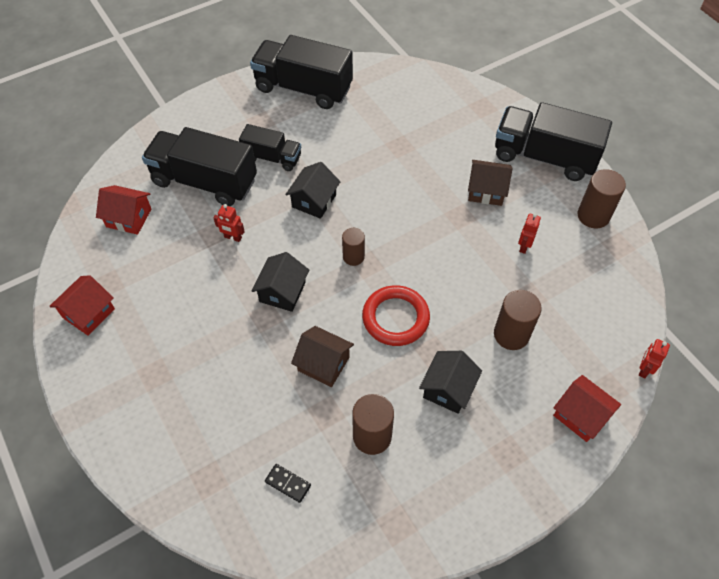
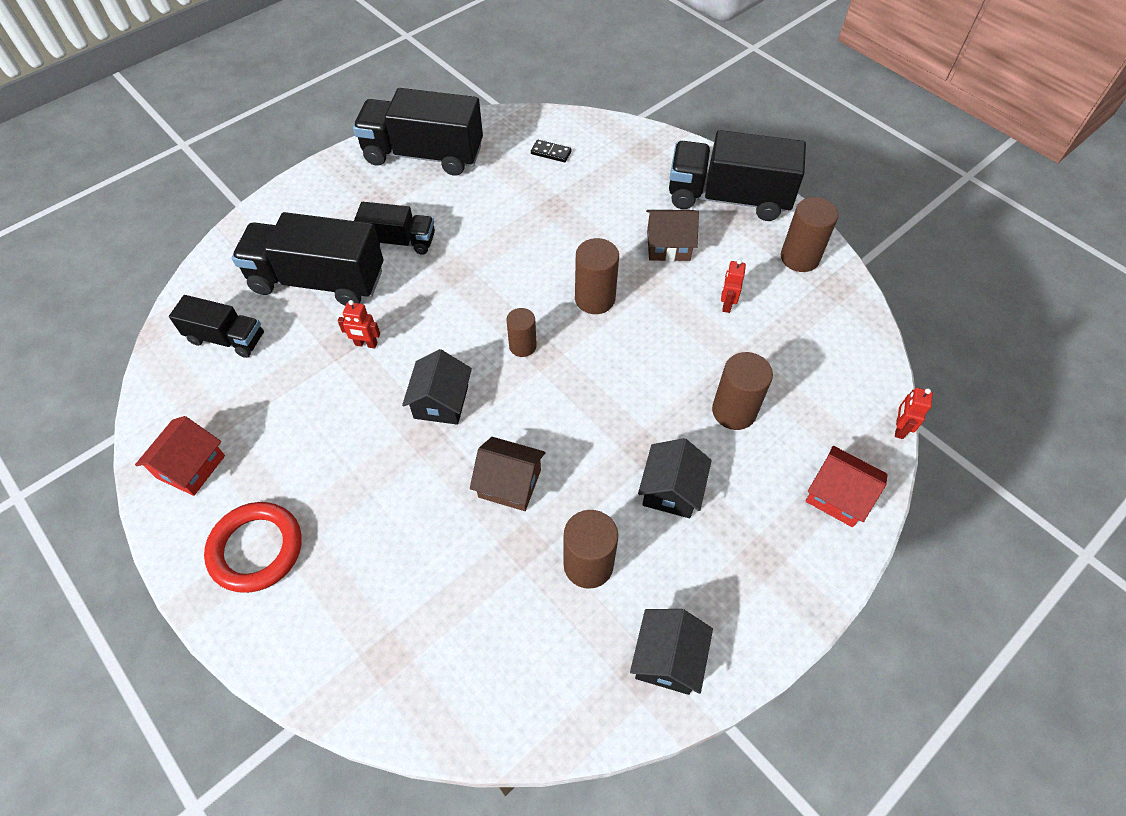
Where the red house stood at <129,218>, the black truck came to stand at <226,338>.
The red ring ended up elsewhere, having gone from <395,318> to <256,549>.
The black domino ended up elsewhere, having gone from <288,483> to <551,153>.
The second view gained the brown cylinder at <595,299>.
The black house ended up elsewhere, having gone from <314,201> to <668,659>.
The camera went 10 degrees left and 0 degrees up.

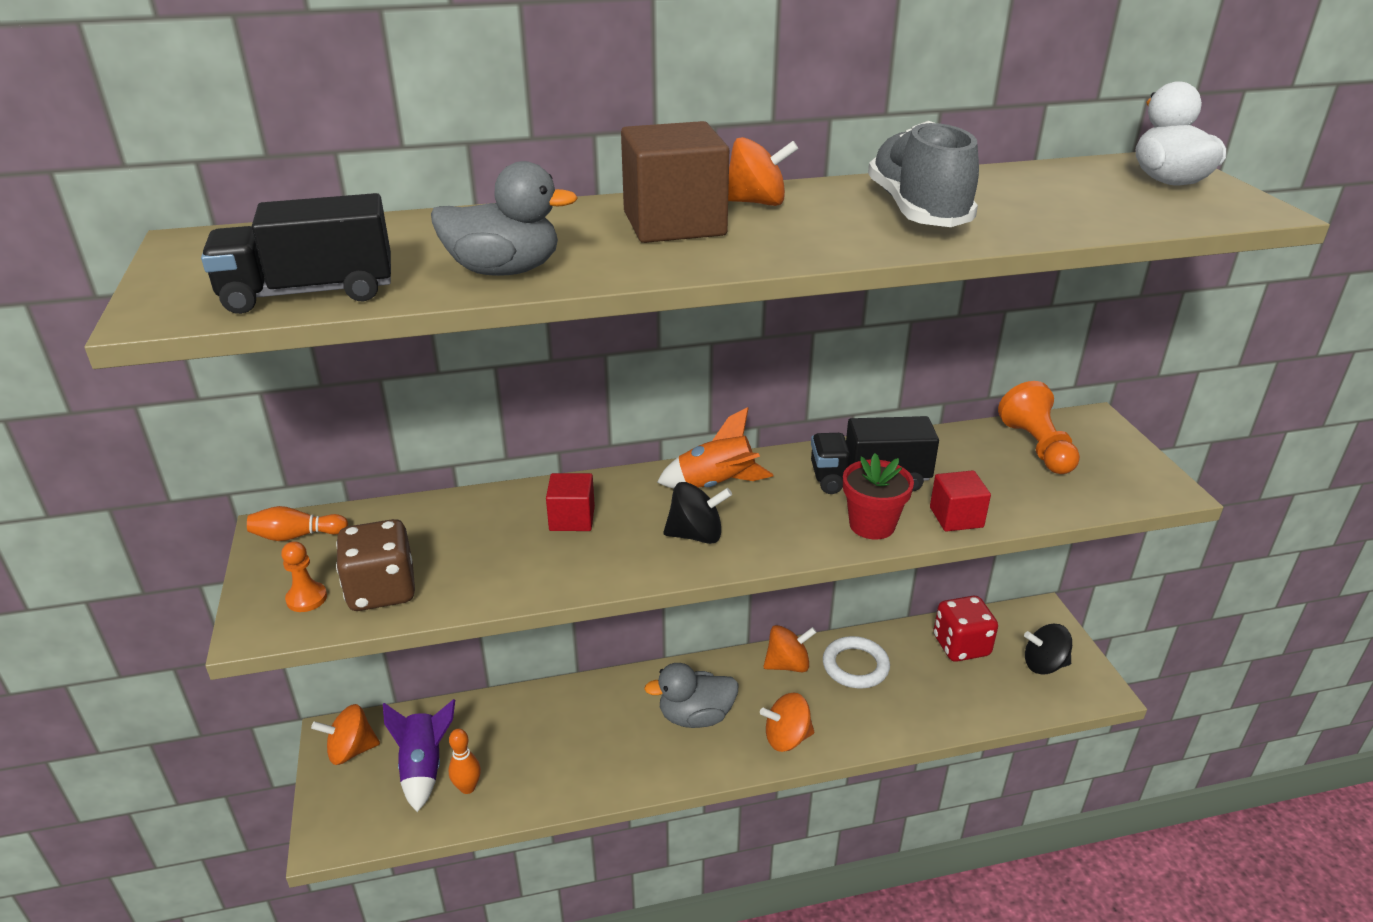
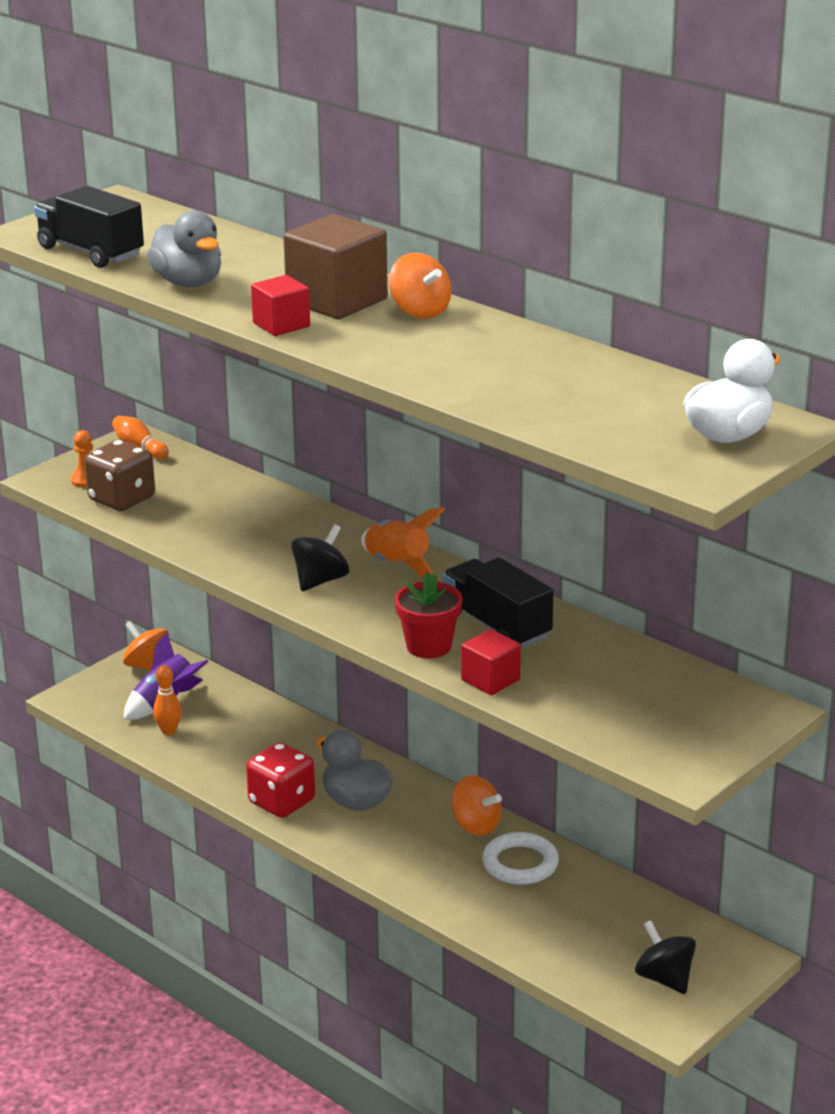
The red dice ended up elsewhere, having gone from <961,646> to <282,802>.
The red cube ended up elsewhere, having gone from <572,518> to <281,325>.
The black spinning top at <696,535> ended up facing another way, 105 degrees counterclockwise from before.
The second view lost the orange spinning top at <786,738>.
The second view lost the grey shoe at <917,210>.
The second view lost the orange pawn at <1037,447>.
The camera went 55 degrees right and 5 degrees down.

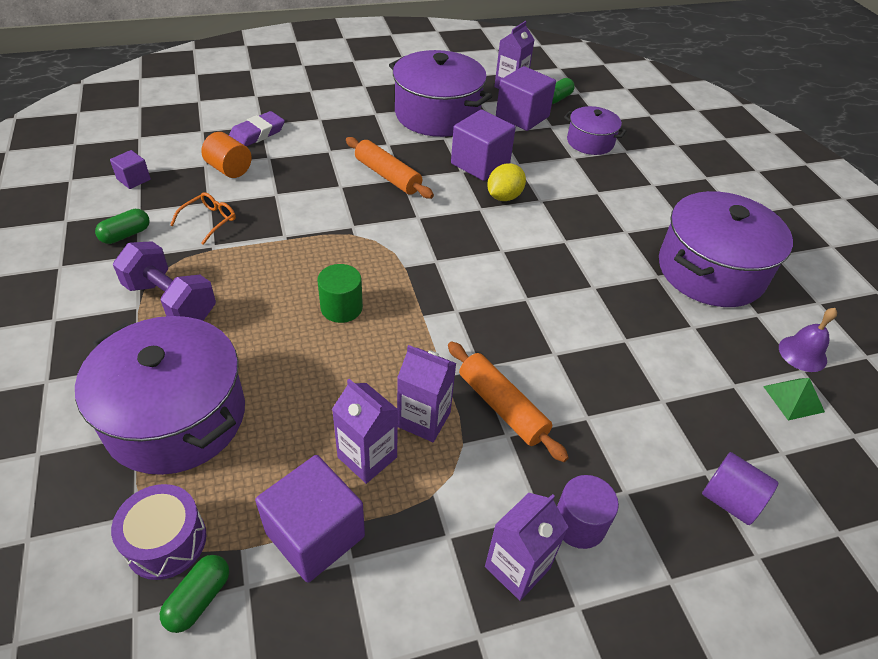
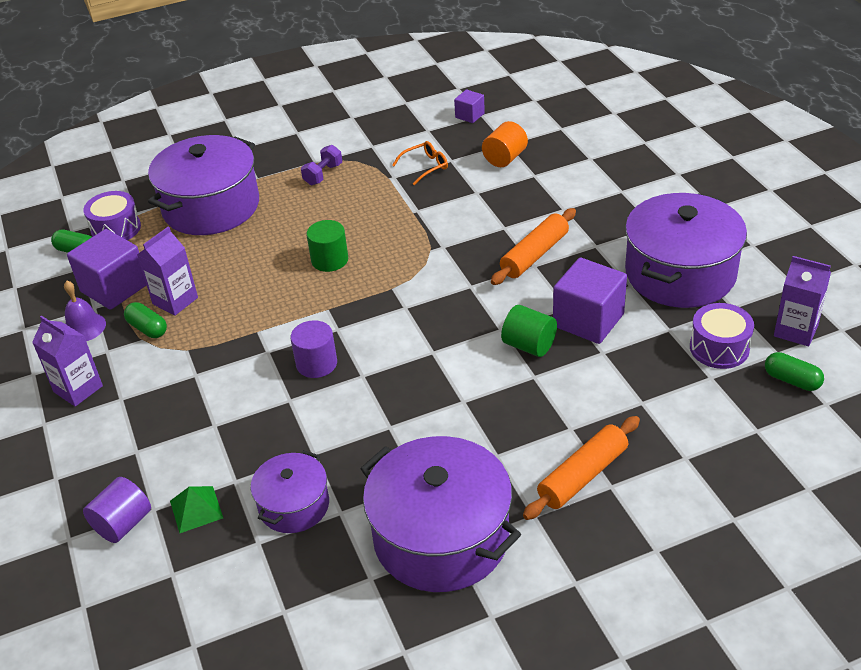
The purple bell ended up elsewhere, having gone from <802,353> to <84,327>.
The green capsule ended up elsewhere, having gone from <126,235> to <148,328>.
The green pyramid ended up elsewhere, having gone from <793,399> to <196,509>.
The purple pot ended up elsewhere, having gone from <590,142> to <294,505>.
The purple cylinder ended up elsewhere, having gone from <579,524> to <316,364>.
The size of the purple dumbbell at <171,301> changed by a factor of 0.57.
The orange glasses at <209,221> ended up facing another way, 60 degrees counterclockwise from before.
Where the yellow lemon stood at <504,197>, the green cylinder came to stand at <529,345>.
The orange rolling pin ended up elsewhere, having gone from <502,407> to <582,475>.
Where the purple cube stood at <522,116>, the purple drum came to stand at <719,348>.
The second view lost the purple eraser at <257,134>.
The second view lost the purple carton at <424,419>.
The camera went 90 degrees right and 5 degrees down.

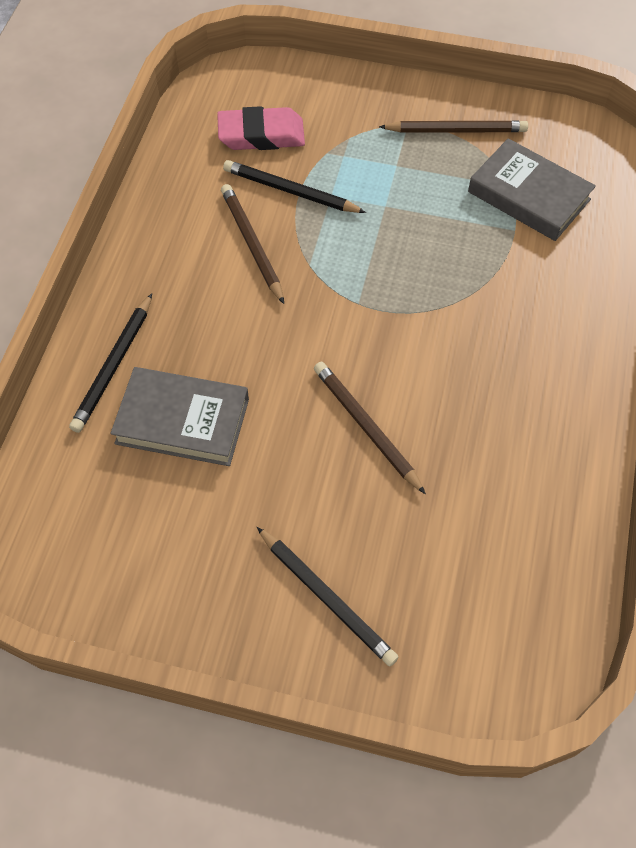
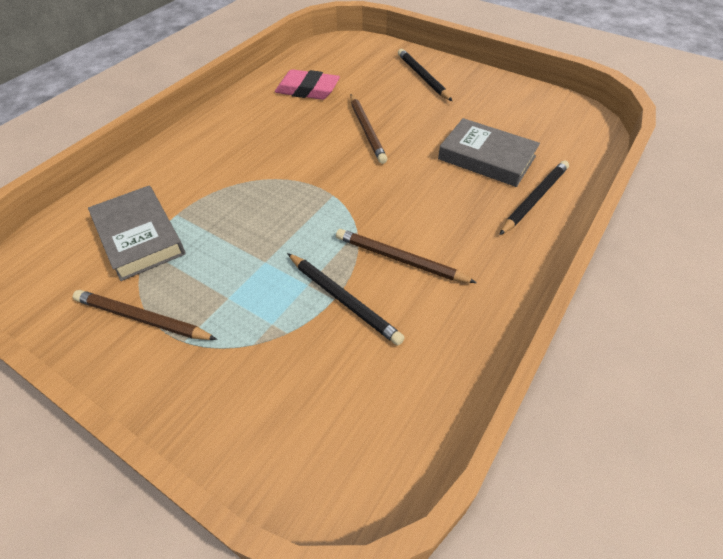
The pink eraser ended up elsewhere, having gone from <261,135> to <307,90>.
The brown pencil at <252,244> ended up facing another way, 120 degrees clockwise from before.
The camera went 160 degrees left and 10 degrees down.

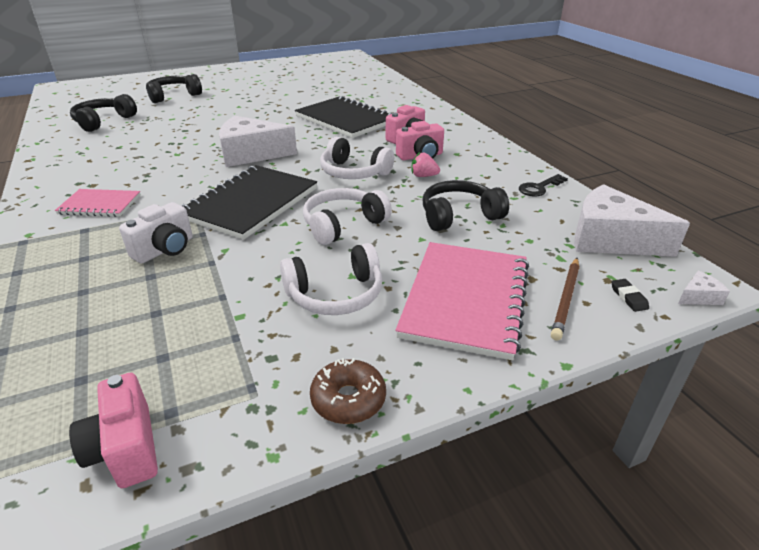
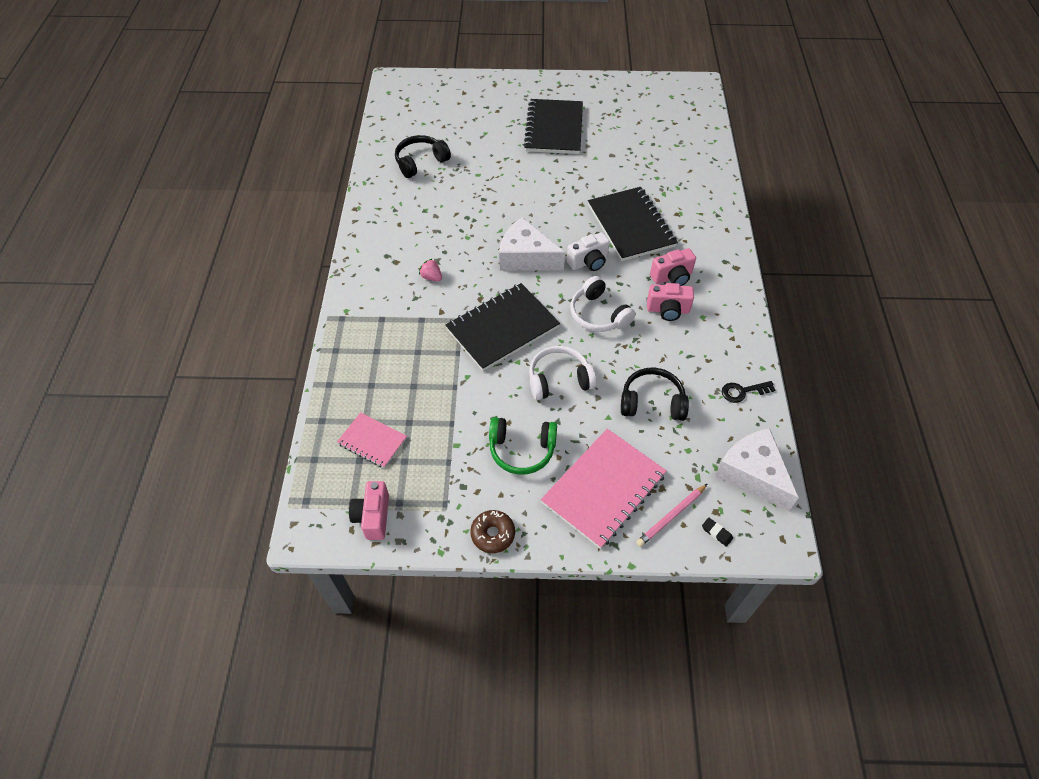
The pink notebook ended up elsewhere, having gone from <100,205> to <372,441>.
The pink strawberry ended up elsewhere, having gone from <423,176> to <431,277>.
What was the white headphones at <335,294> turned into the green headphones at <522,450>.
The second view gained the black notebook at <554,128>.
The white camera ended up elsewhere, having gone from <165,249> to <588,262>.
What was the brown pencil at <566,299> turned into the pink pencil at <671,516>.
The black eraser at <628,297> ended up facing another way, 60 degrees counterclockwise from before.
The second view lost the black headphones at <174,96>.
The second view lost the white cheese at <698,297>.
The camera went 25 degrees right and 20 degrees up.

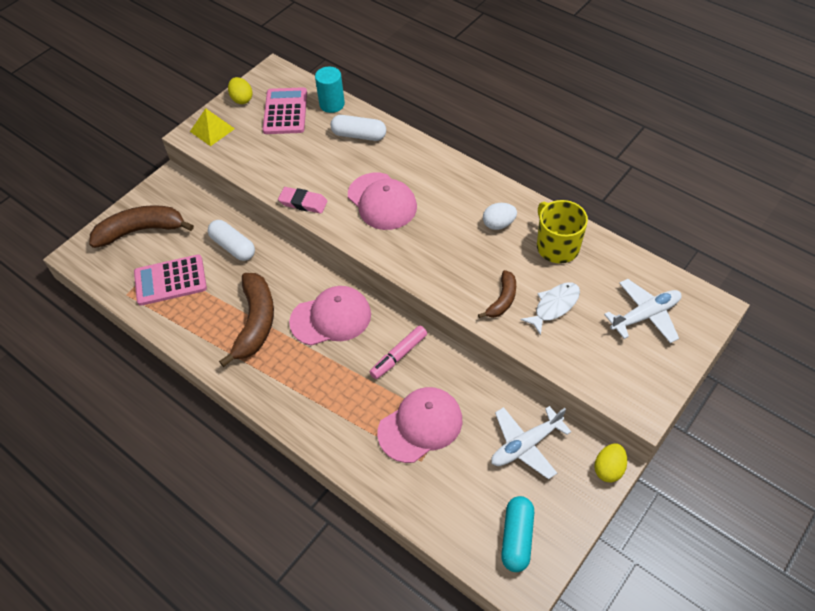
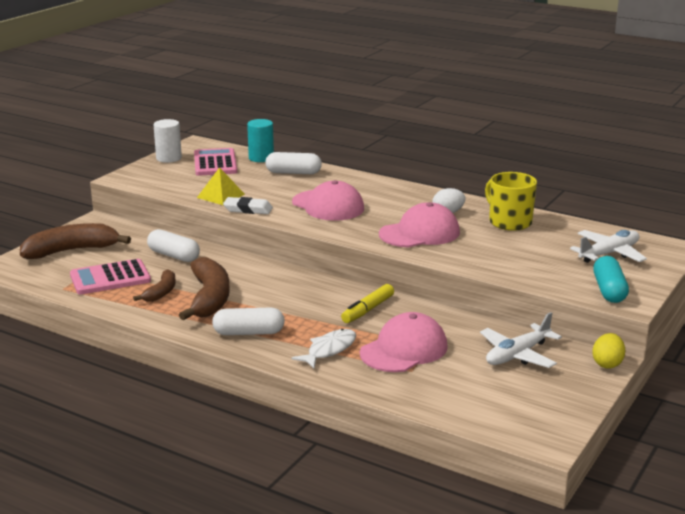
The brown banana ended up elsewhere, having gone from <502,300> to <161,292>.
Where the yellow egg stood at <242,99>, the white cylinder came to stand at <169,158>.
The yellow pyramid ended up elsewhere, having gone from <212,130> to <221,196>.
The second view gained the white capsule at <249,333>.
What was the pink eraser at <303,203> turned into the white eraser at <248,209>.
The white fish ended up elsewhere, having gone from <554,306> to <329,350>.
What was the pink marker at <398,355> turned into the yellow marker at <367,310>.
The pink cap ended up elsewhere, having gone from <331,318> to <419,233>.
The turquoise capsule ended up elsewhere, having gone from <516,538> to <609,290>.
The camera went 10 degrees left and 30 degrees down.

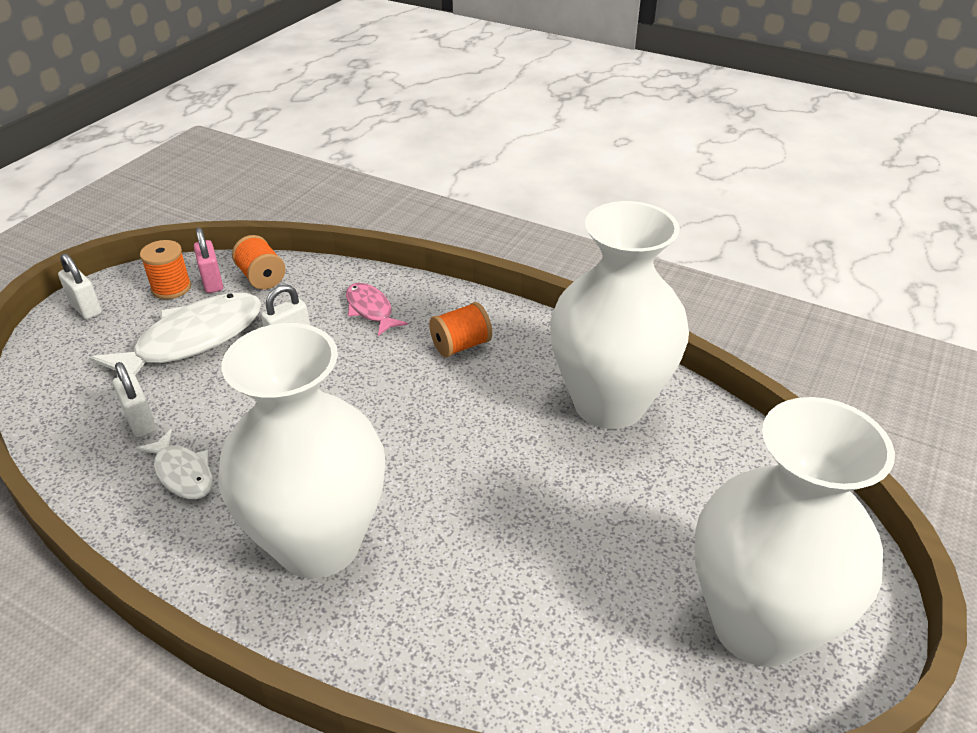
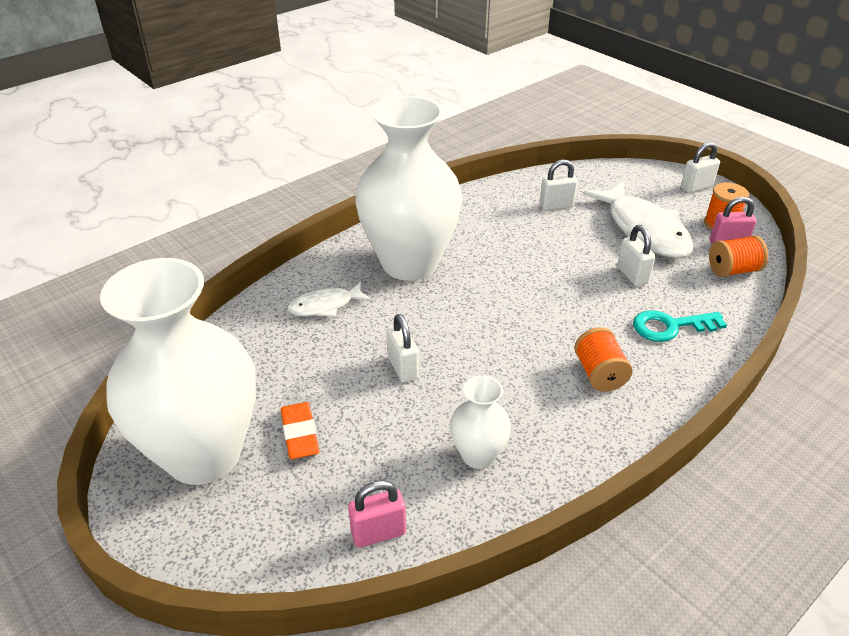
The second view gained the orange eraser at <300,434>.
The white fish ended up elsewhere, having gone from <182,473> to <325,306>.
The second view gained the pink padlock at <378,533>.
The second view gained the white padlock at <403,368>.
The size of the white vase at <609,404> changed by a factor of 0.45.
Where the pink fish stood at <370,310>, the turquoise key came to stand at <670,326>.
The camera went 110 degrees right and 0 degrees up.

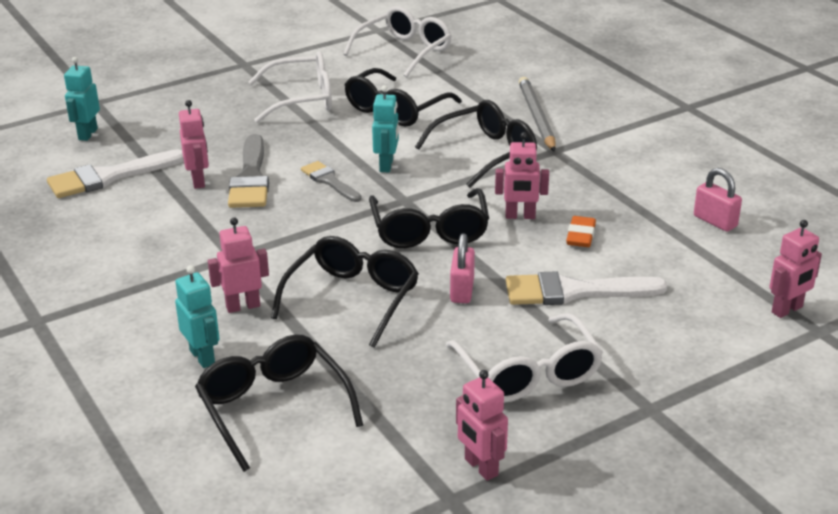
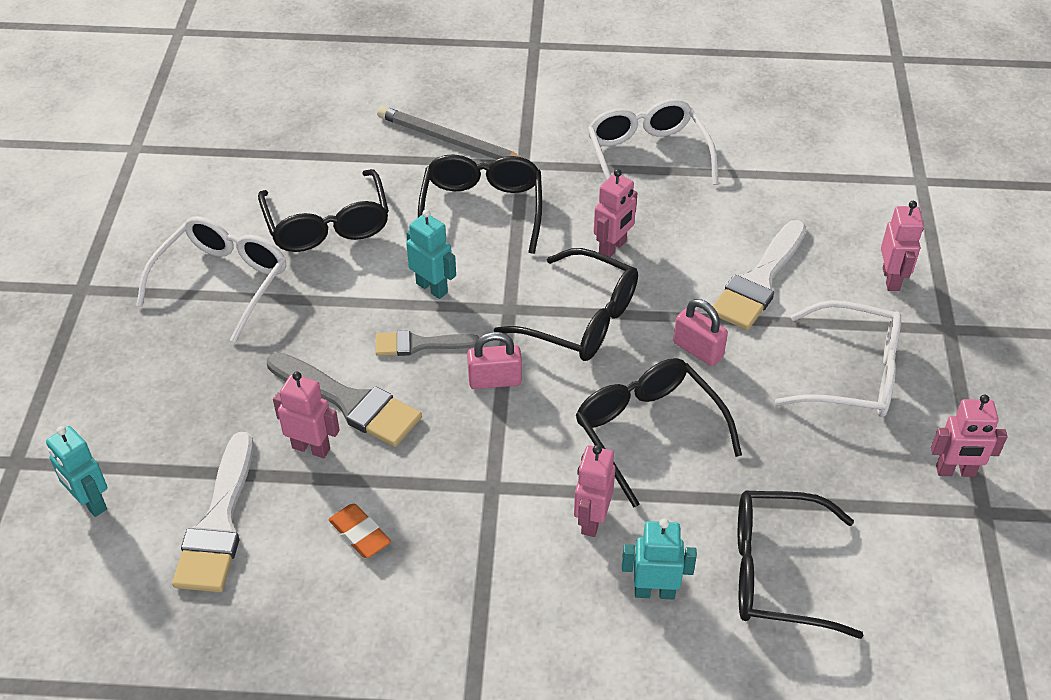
The orange eraser ended up elsewhere, having gone from <581,236> to <360,534>.
The pink padlock ended up elsewhere, having gone from <715,221> to <495,380>.
The white glasses ended up elsewhere, having gone from <404,51> to <647,157>.
The pink robot ended up elsewhere, having gone from <787,310> to <891,279>.
The camera went 55 degrees left and 15 degrees up.

